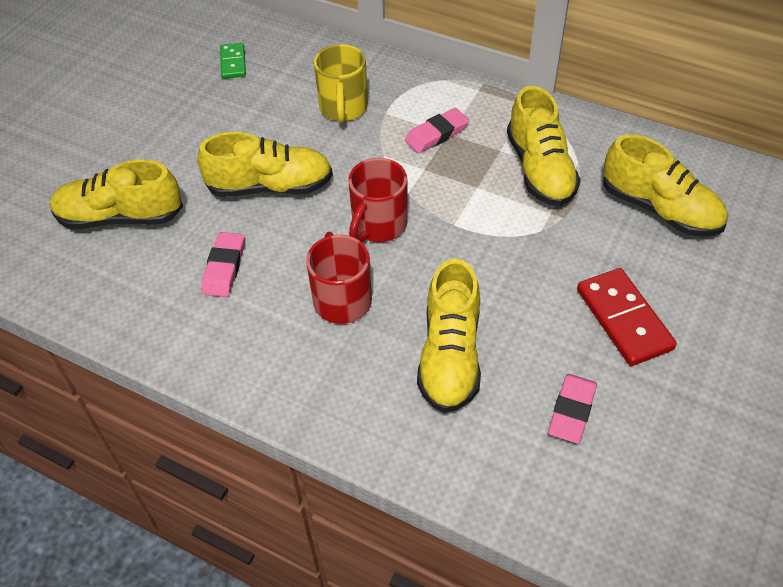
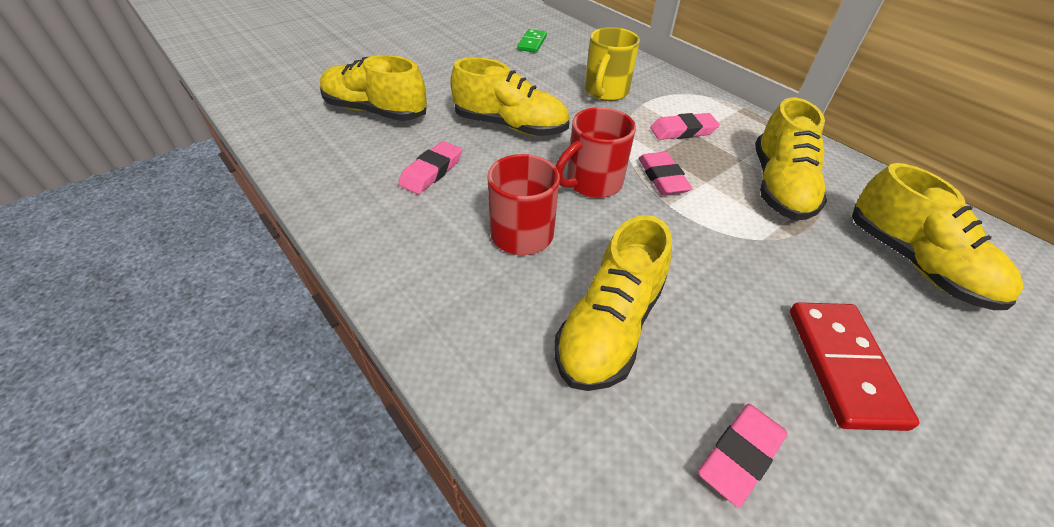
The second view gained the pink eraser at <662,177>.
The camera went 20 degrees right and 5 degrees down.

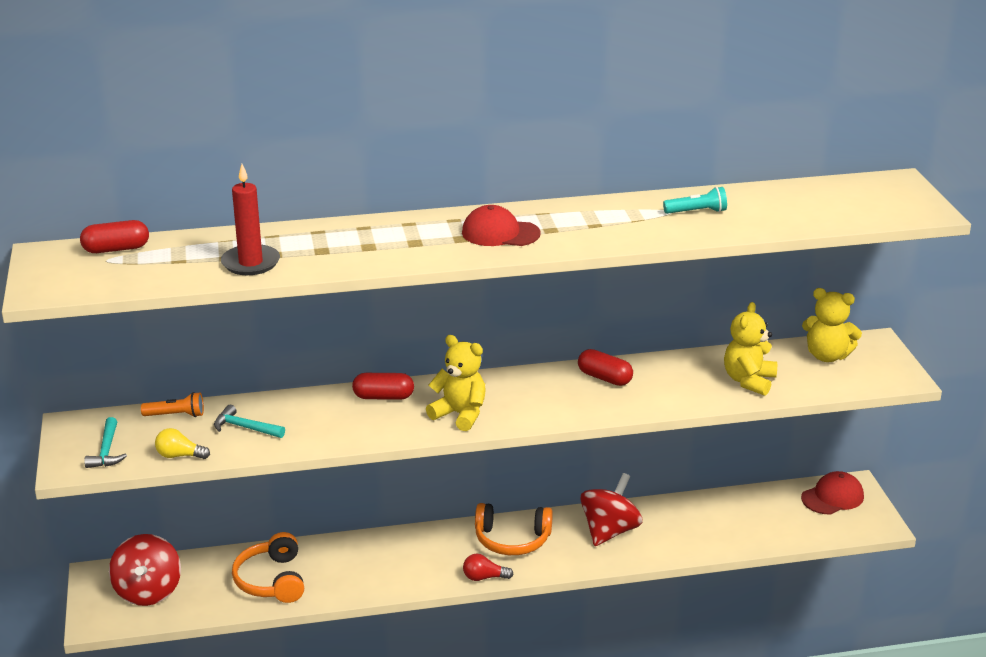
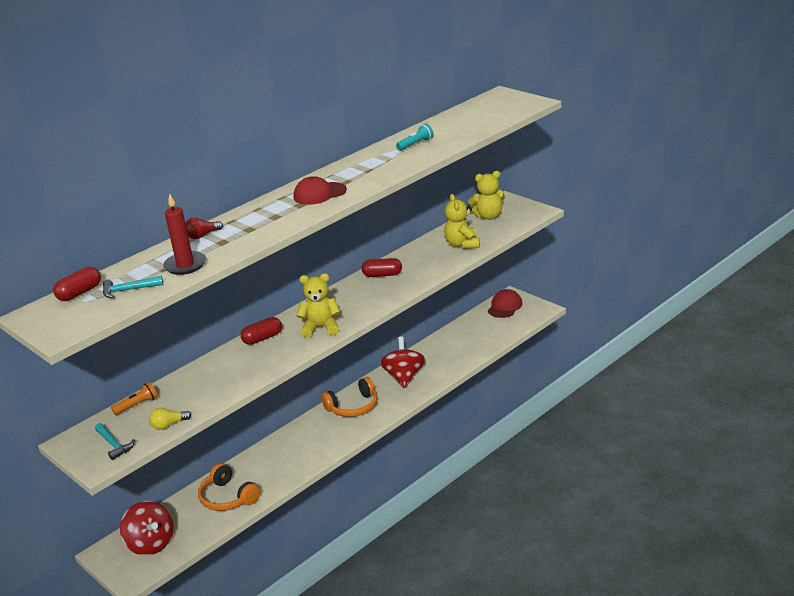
The turquoise hammer ended up elsewhere, having gone from <245,428> to <129,290>.
The red light bulb ended up elsewhere, having gone from <484,577> to <202,235>.
The camera went 30 degrees left and 0 degrees up.

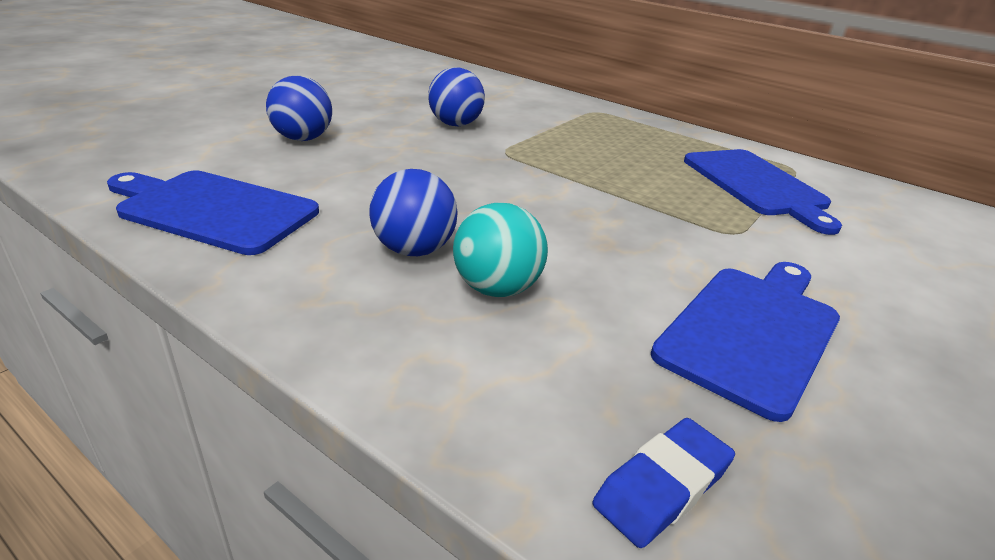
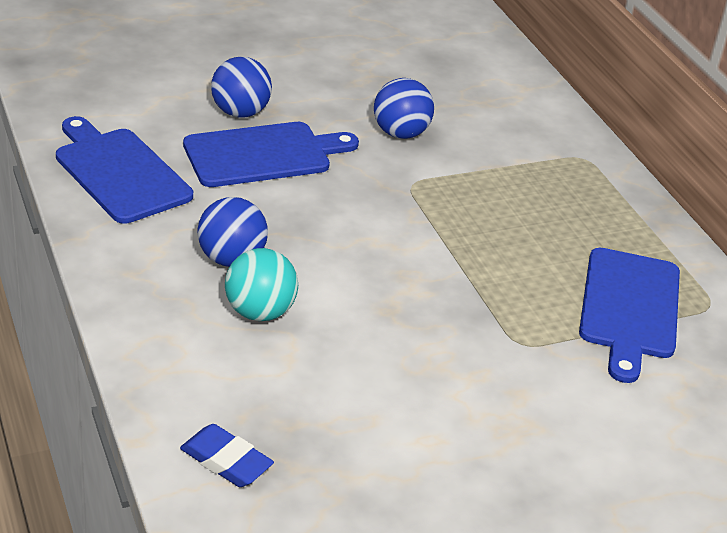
The blue eraser at <662,486> ended up facing another way, 45 degrees clockwise from before.
The blue cutting board ended up elsewhere, having gone from <751,331> to <263,154>.
The camera went 30 degrees right and 5 degrees up.

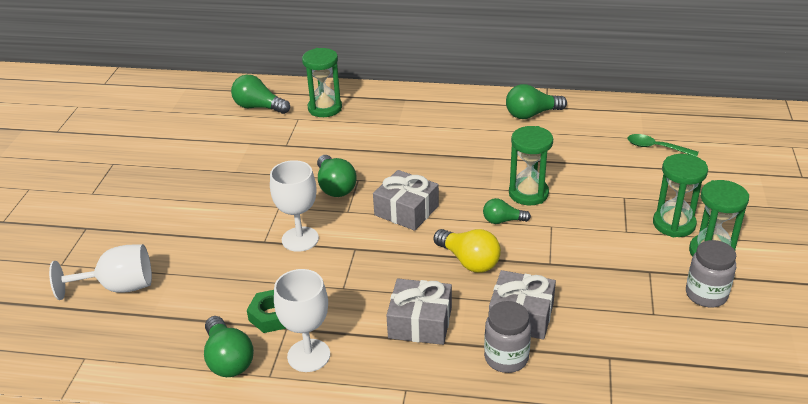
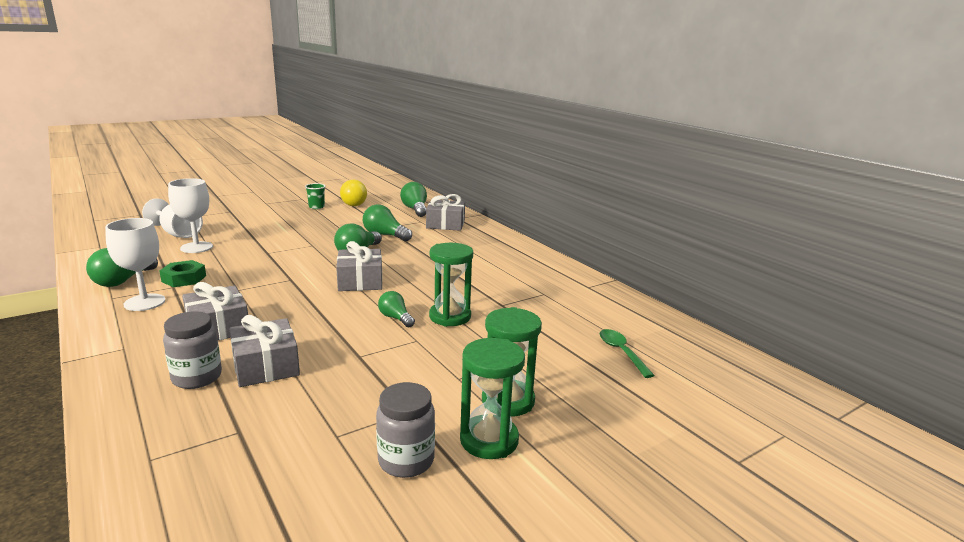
The white goblet ended up elsewhere, having gone from <300,239> to <196,247>.
The second view gained the green cup at <316,207>.
The yellow light bulb ended up elsewhere, having gone from <469,261> to <356,203>.
The green light bulb ended up elsewhere, having gone from <531,114> to <385,235>.
Where the green hourglass stood at <325,108>, the grey gift came to stand at <445,224>.
The camera went 45 degrees right and 15 degrees down.

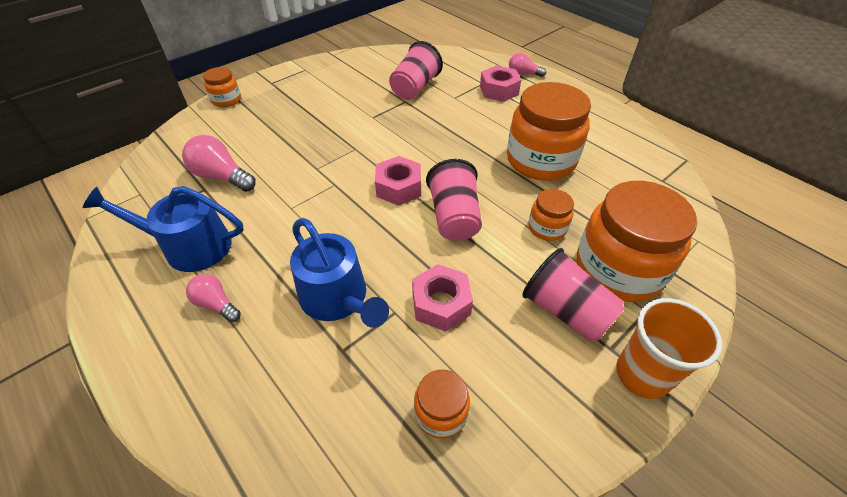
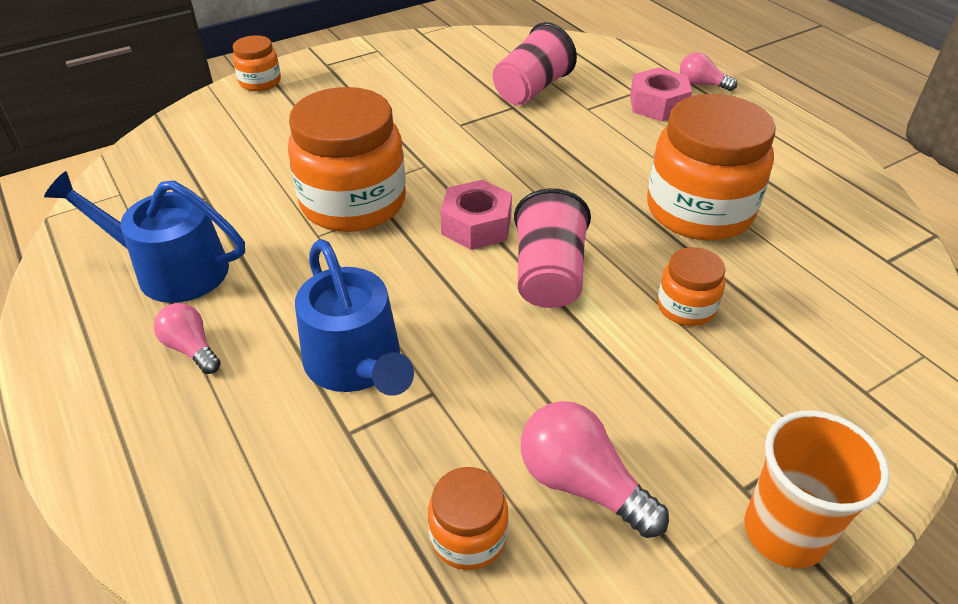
The orange jar ended up elsewhere, having gone from <618,269> to <353,203>.
The pink light bulb ended up elsewhere, having gone from <222,177> to <582,483>.
The second view lost the pink nut at <441,304>.
The second view lost the pink cup at <566,311>.
The camera went 10 degrees right and 5 degrees down.

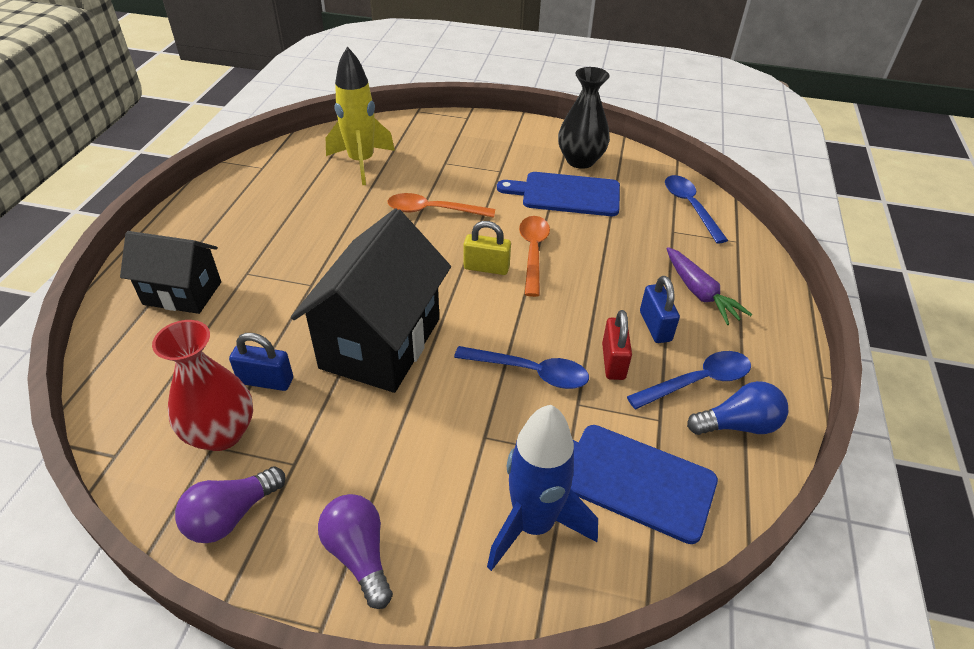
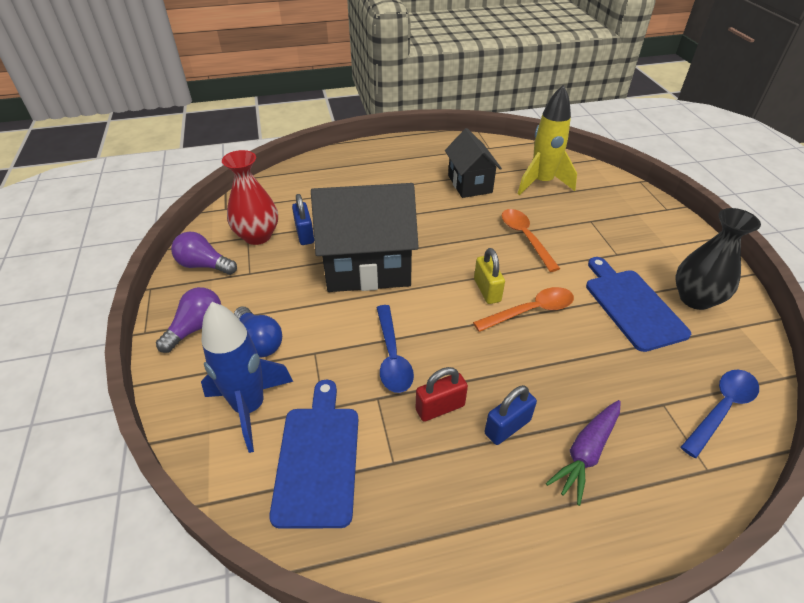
The blue light bulb ended up elsewhere, having gone from <738,425> to <259,342>.
The black house ended up elsewhere, having gone from <182,293> to <469,184>.
The second view lost the blue spoon at <697,381>.
The camera went 65 degrees right and 0 degrees up.

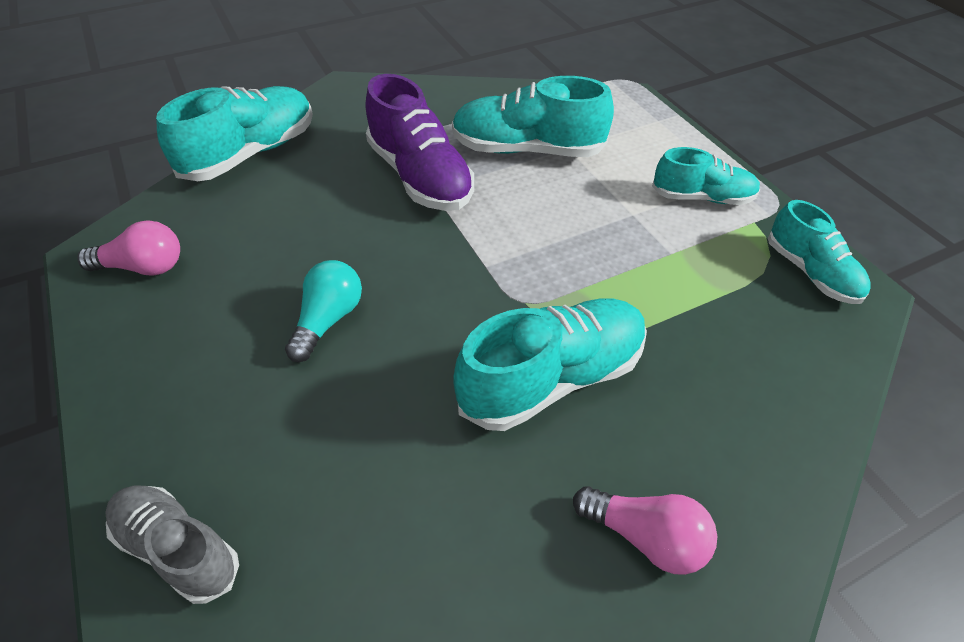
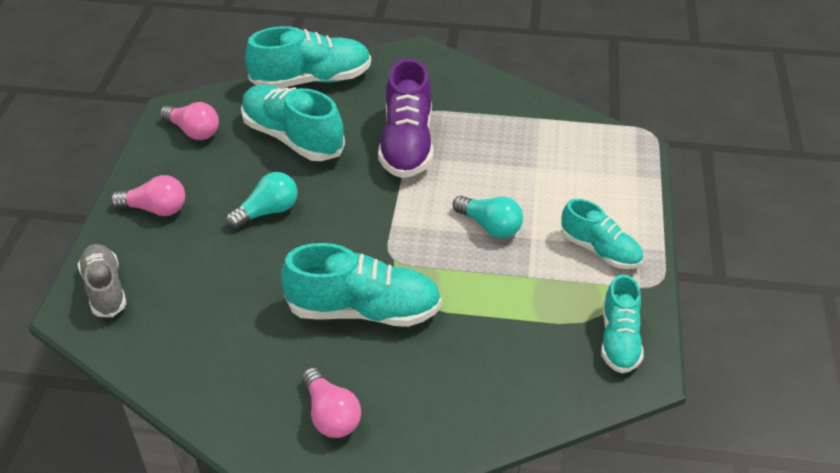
The second view gained the pink light bulb at <155,209>.
The turquoise shoe ended up elsewhere, having gone from <527,150> to <293,138>.
The second view gained the turquoise light bulb at <490,226>.
The camera went 35 degrees right and 5 degrees down.

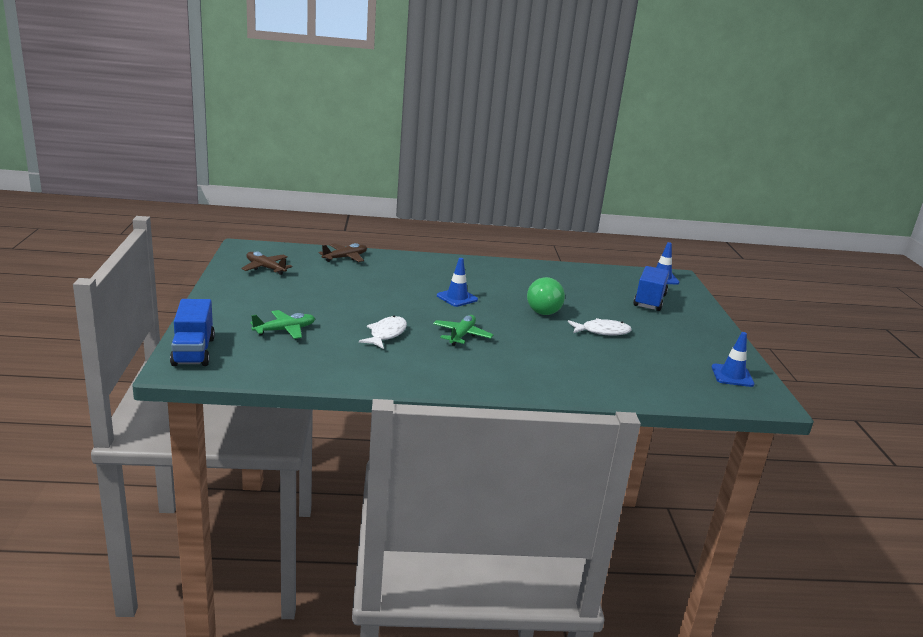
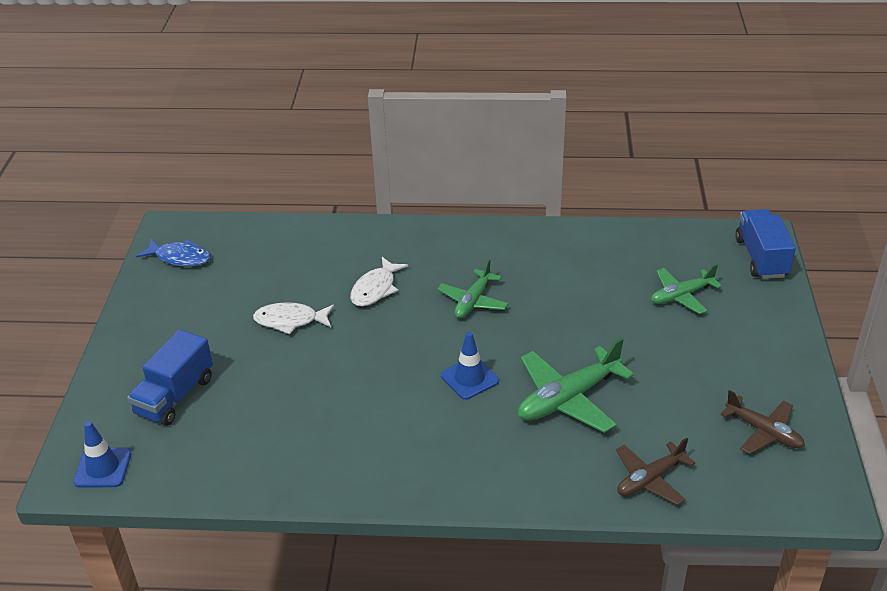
Where the blue traffic cone stood at <732,376>, the blue fish came to stand at <180,258>.
The white fish ended up elsewhere, having gone from <386,334> to <375,289>.
The second view gained the green plane at <568,399>.
The second view lost the green light bulb at <542,309>.
The camera went 170 degrees left and 15 degrees up.

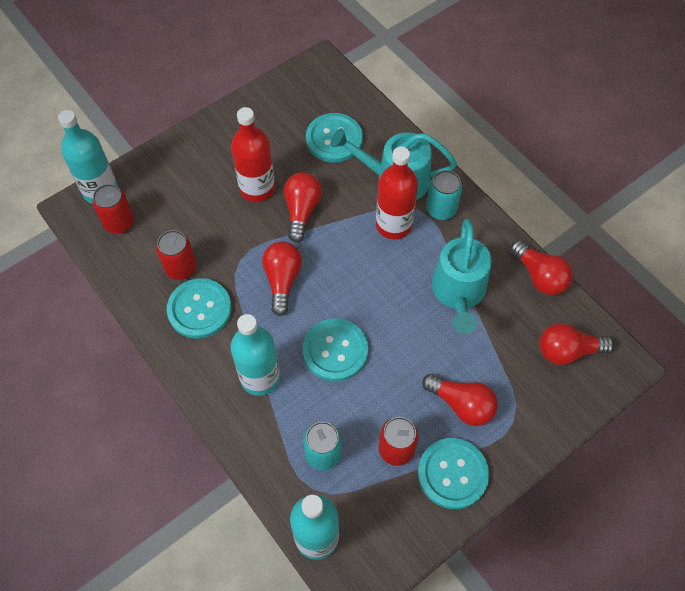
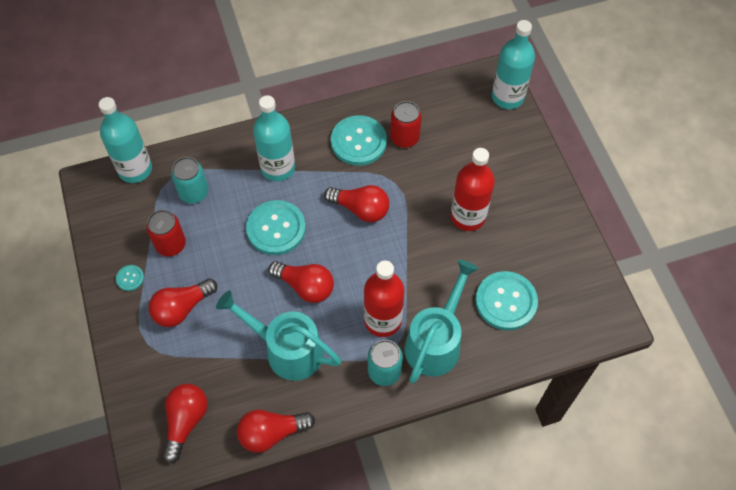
The size of the turquoise button at <452,474> changed by a factor of 0.45.
The red light bulb ended up elsewhere, having gone from <301,211> to <305,286>.
The second view lost the red can at <119,223>.
The camera went 110 degrees right and 0 degrees up.

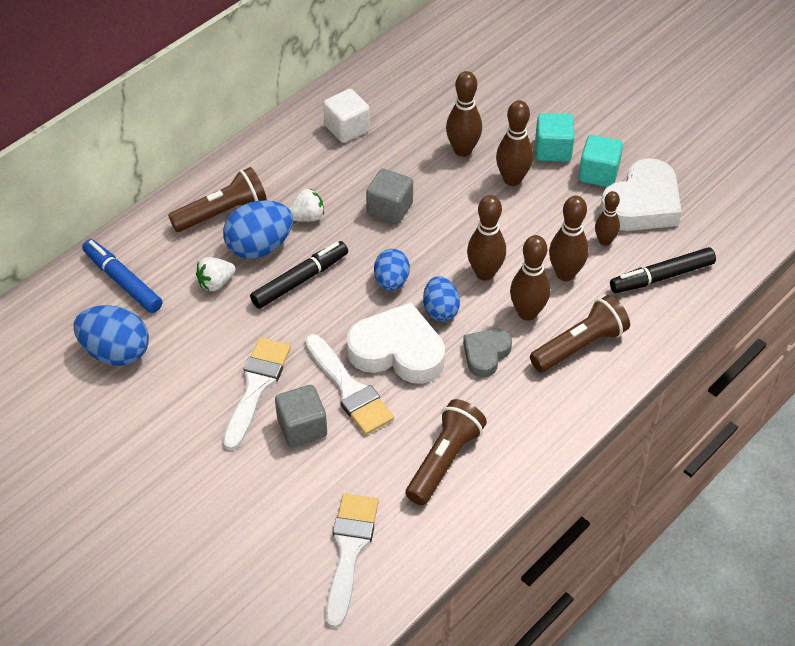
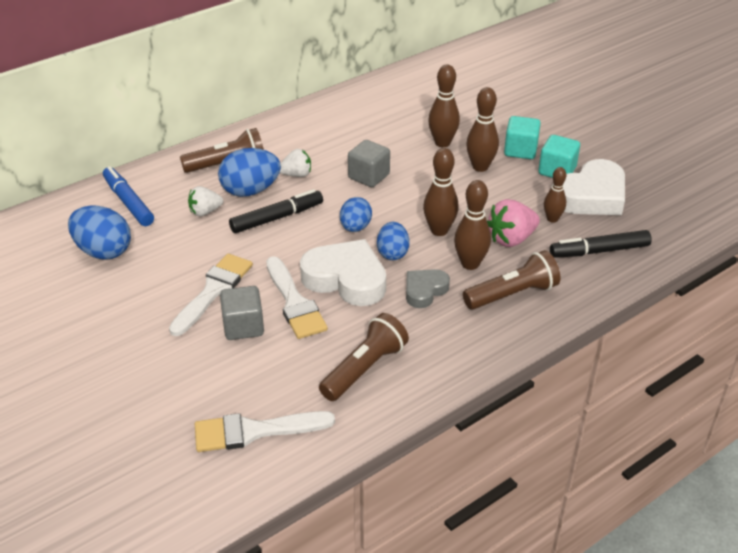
The white brush at <349,551> ended up facing another way, 120 degrees counterclockwise from before.
Where the brown bowling pin stood at <565,274>, the pink strawberry came to stand at <511,239>.
The second view lost the white cube at <347,128>.
The camera went 10 degrees right and 10 degrees down.

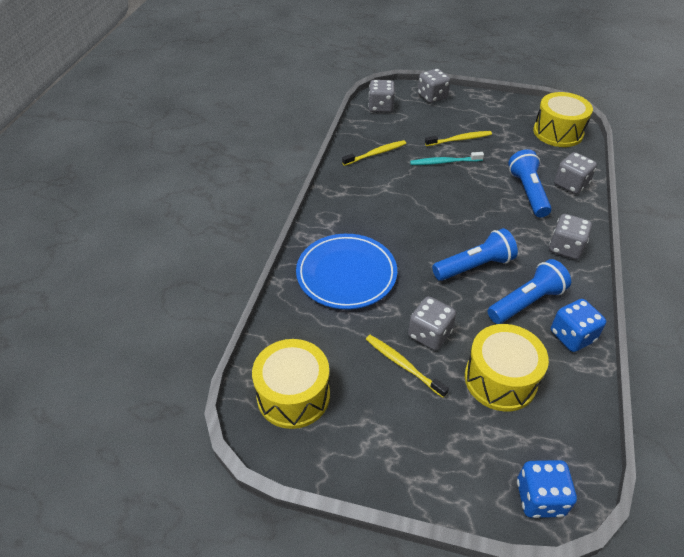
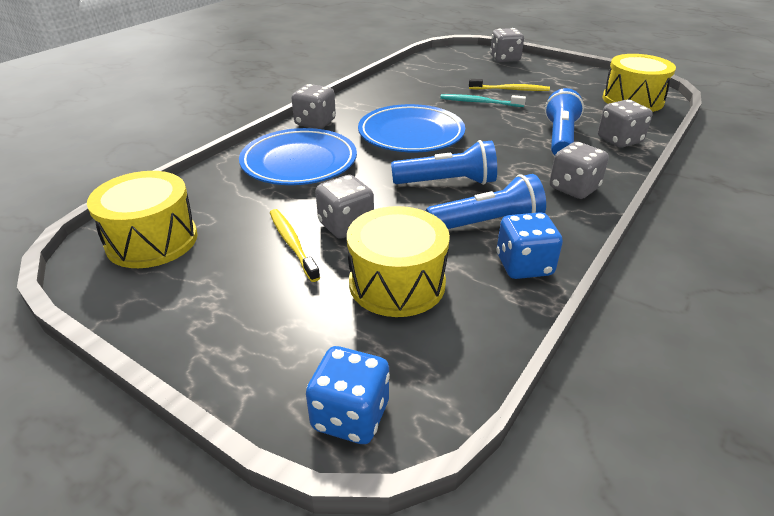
The grey dice ended up elsewhere, having gone from <381,107> to <315,123>.
The second view gained the blue plate at <411,134>.
The second view lost the yellow toothbrush at <376,153>.
The camera went 20 degrees right and 10 degrees down.

